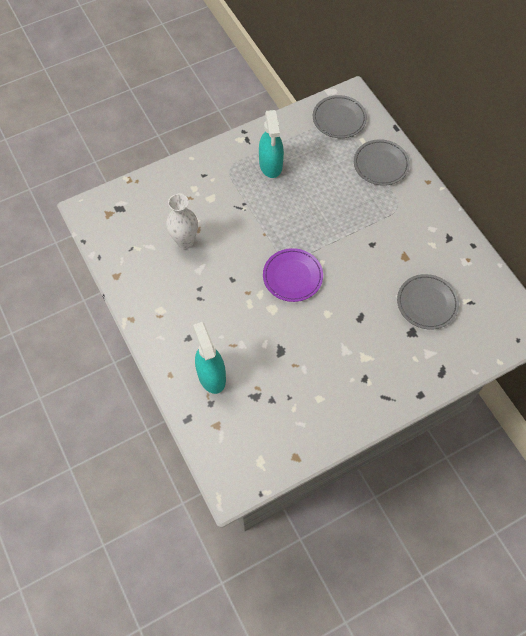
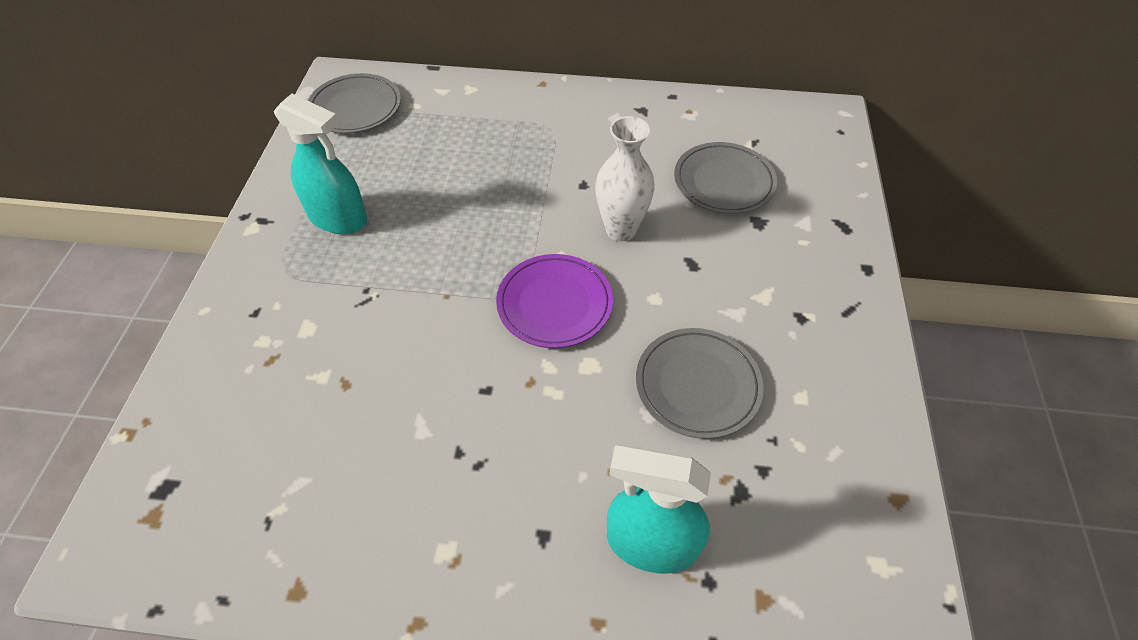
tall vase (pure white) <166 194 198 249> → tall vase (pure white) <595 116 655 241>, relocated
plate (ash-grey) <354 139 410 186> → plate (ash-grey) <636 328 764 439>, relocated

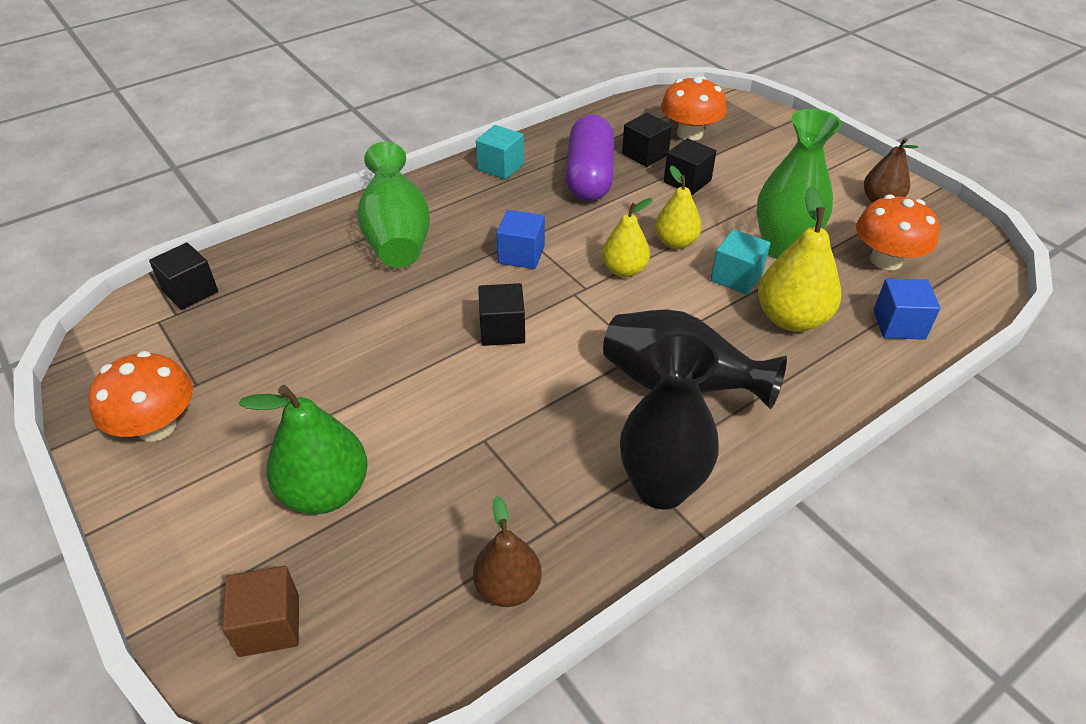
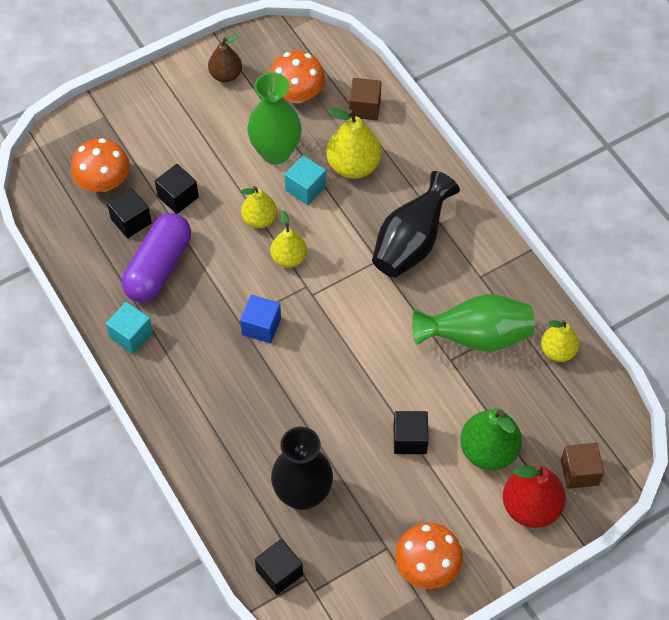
tall vase (emerald) <357 142 430 268> → tall vase (emerald) <412 294 535 352>, relocated
pear (russet) <473 496 542 607> → pear (yellow) <541 320 579 362>
block (black) <478 283 525 346> → block (black) <393 411 429 454>, relocated
pill (purple) <566 115 614 202> → pill (purple) <122 213 191 303>, 75 degrees counterclockwise
tall vase (black) <620 334 719 510> → tall vase (black) <271 427 333 510>, relocated
block (blue) <874 279 940 340> → block (russet) <349 78 381 120>
- → pear (crimson) <503 465 566 528>

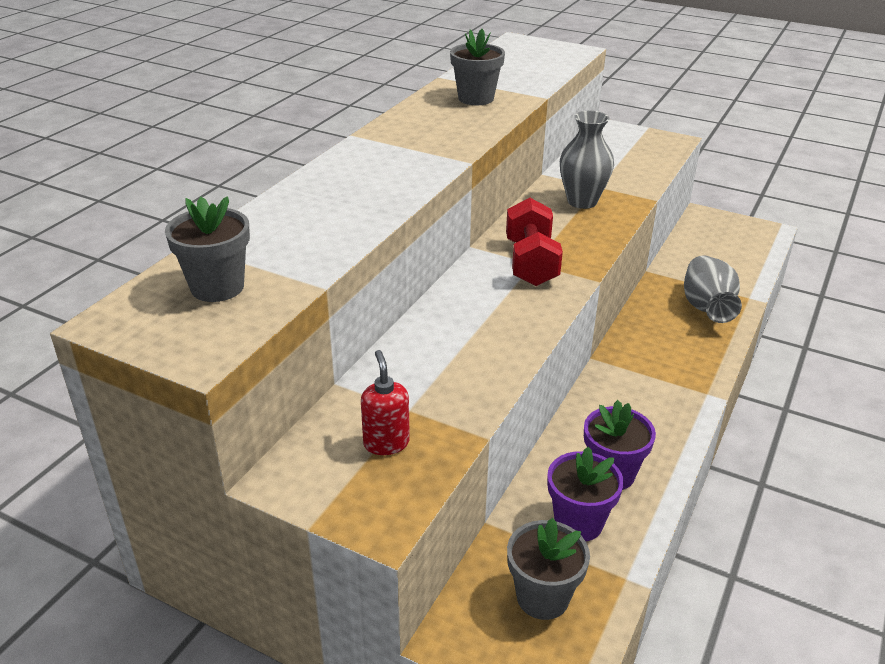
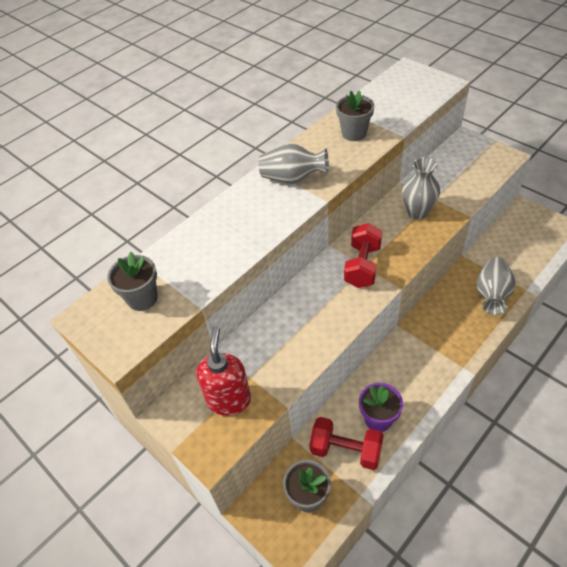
pump bottle (crimson) <361 350 410 455> → pump bottle (crimson) <196 326 251 416>, x1.67
flower pot (purple) <547 447 624 541> → dumbbell (crimson) <309 417 384 470>
- → tall vase (ash-grey) <258 143 329 184>

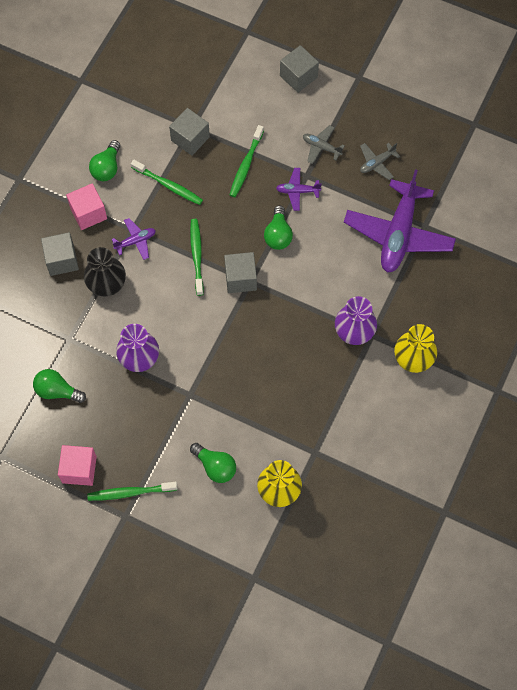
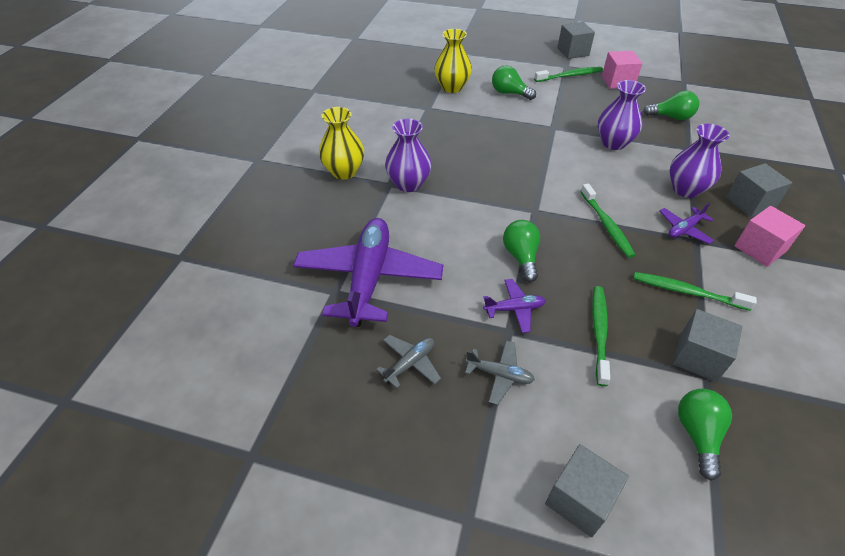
tall vase (black) <84 247 126 296> → tall vase (purple) <670 124 730 198>
bulb (emerald) <89 140 121 181> → bulb (emerald) <678 389 732 481>, relocated
block (ash-grey) <224 252 257 293> → block (ash-grey) <557 22 595 59>, relocated

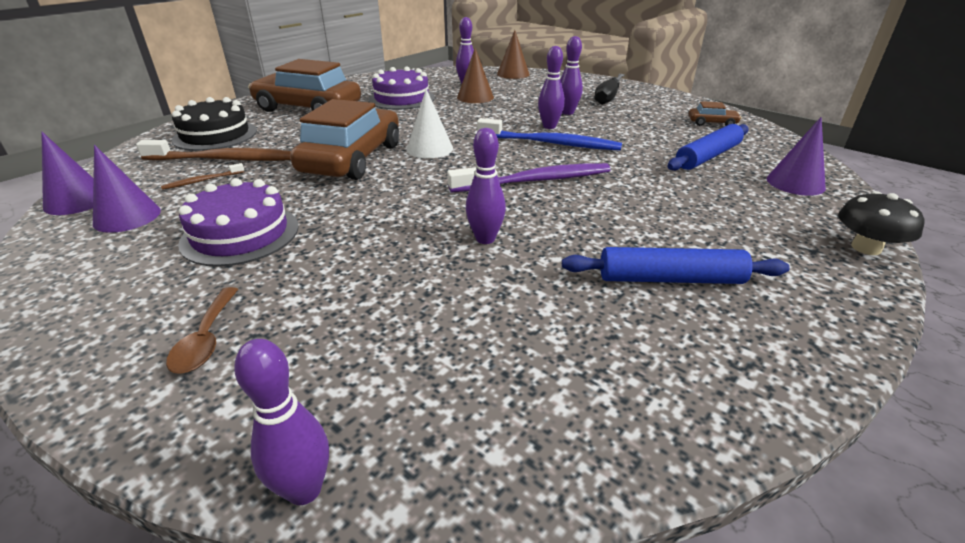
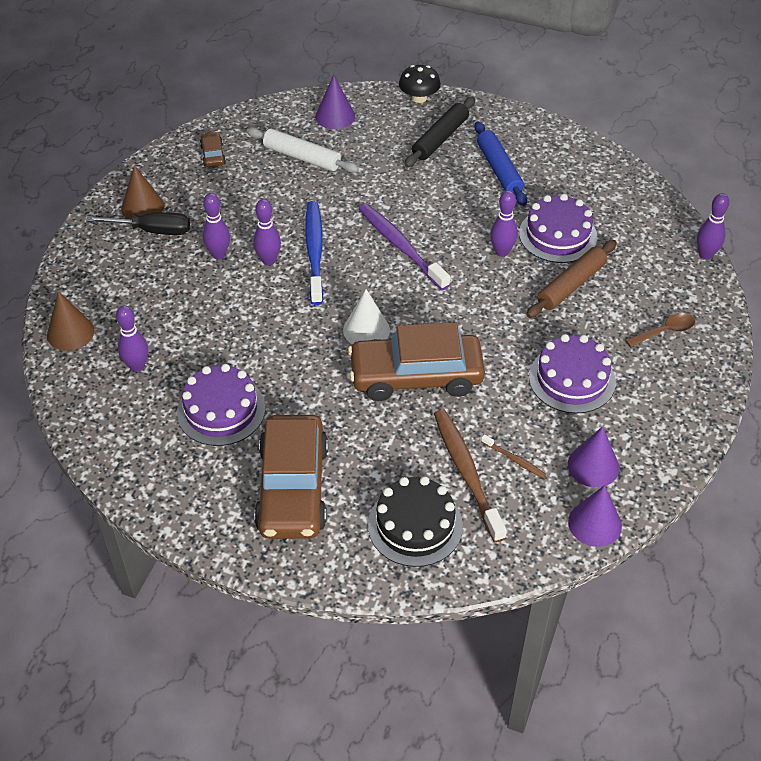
cone shape (russet) <457 48 494 103> → cone shape (russet) <121 165 164 219>, relocated
rolling pin (blue) <667 124 749 171> → rolling pin (pure white) <246 127 359 173>
- → rolling pin (black) <404 97 475 167>
- → gateau (purple) <519 194 597 263>
- → rolling pin (russet) <526 240 617 318>

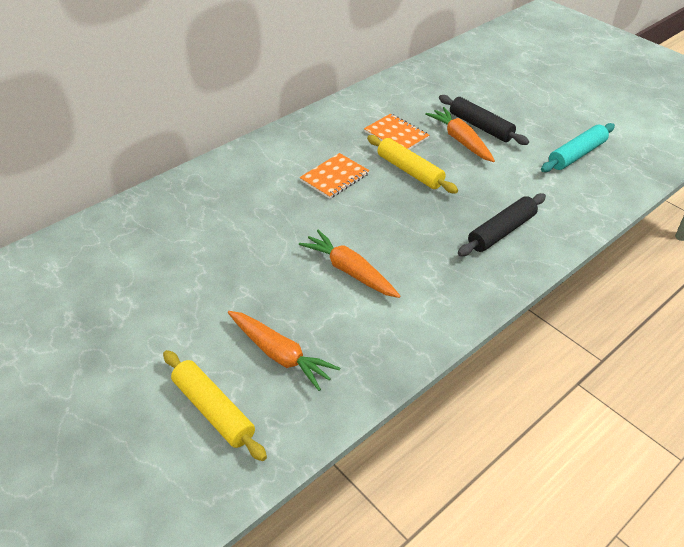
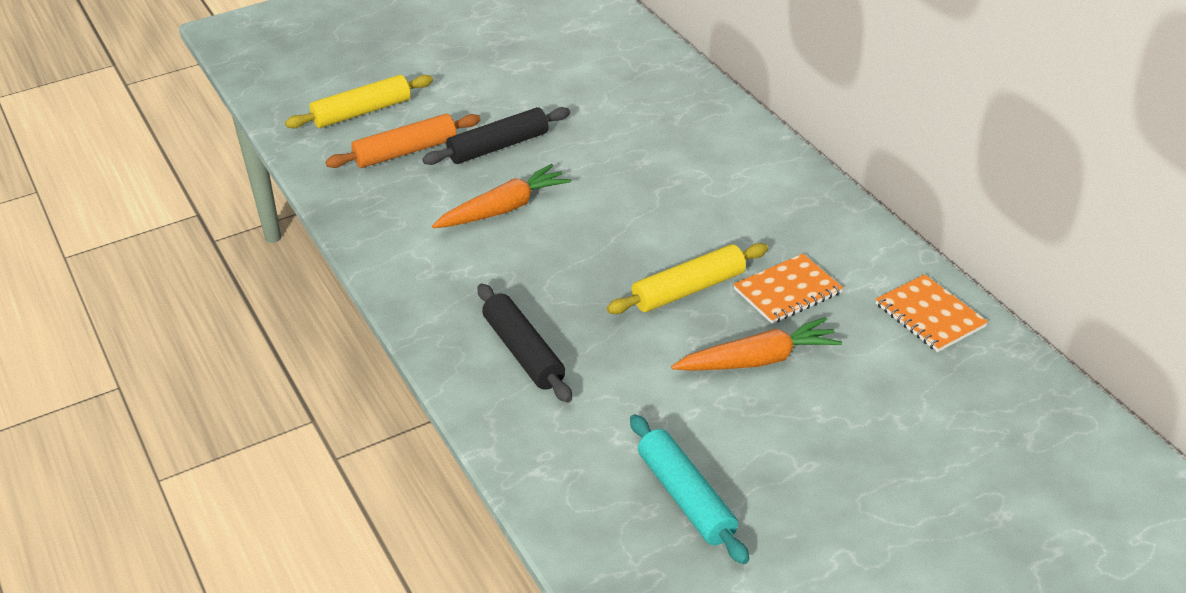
toy carrot (orange) <228 311 340 391> → rolling pin (orange) <325 114 480 168>
notebook (orange) <300 153 370 199> → notebook (orange) <876 274 988 352>, relocated
rolling pin (black) <439 95 529 145> → rolling pin (black) <422 107 570 165>, relocated

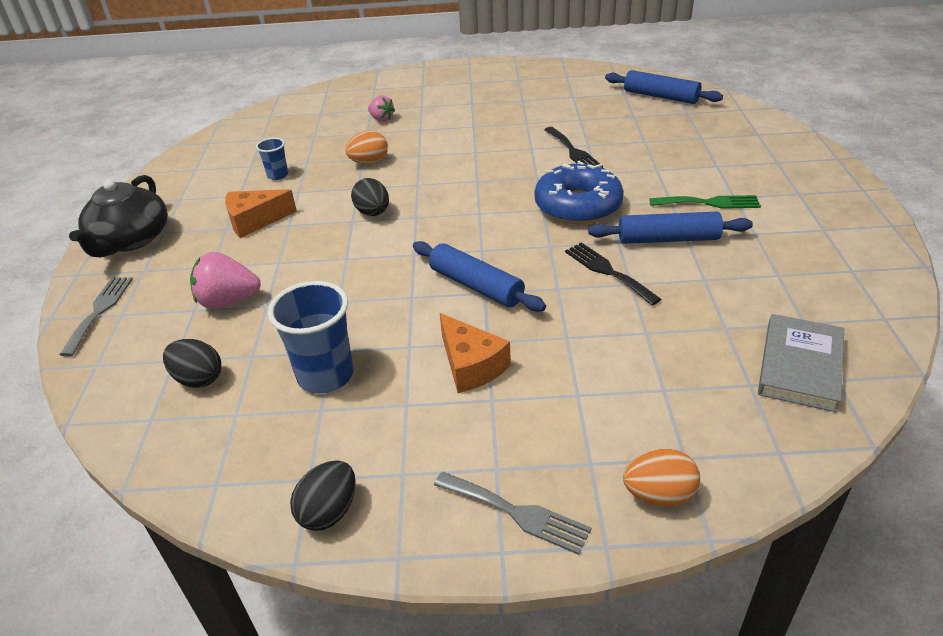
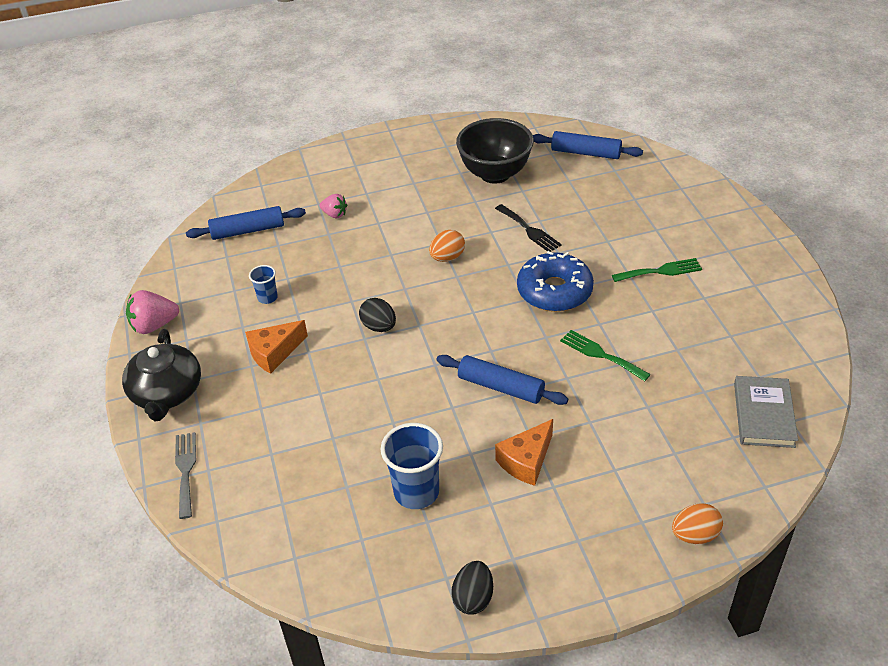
toy egg (black) <163 339 221 388> → -
berry (pink) <190 251 261 309> → berry (pink) <126 290 179 334>, relocated
toy egg (orange) <345 131 388 164> → toy egg (orange) <429 230 465 262>, relocated
dinner fork (ash-grey) <434 472 592 555> → -
cheese wedge (orange) <440 313 511 393> → cheese wedge (orange) <495 419 553 486>, 90 degrees clockwise
dinner fork (black) <565 242 661 305> → dinner fork (emerald) <560 330 651 381>
rolling pin (blue) <588 212 753 244> → rolling pin (blue) <186 206 306 240>, relocated
- → bowl (black) <456 118 534 184>

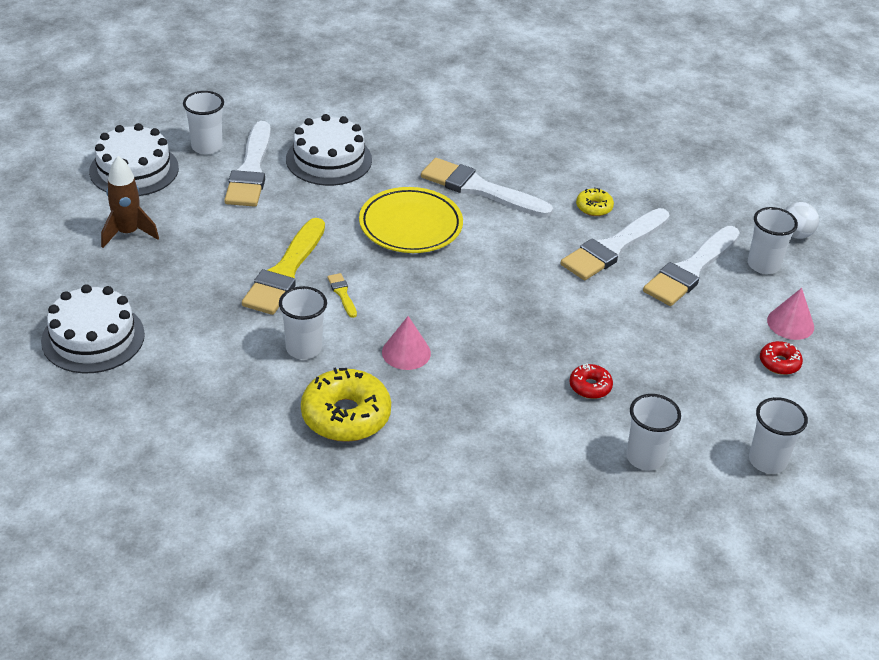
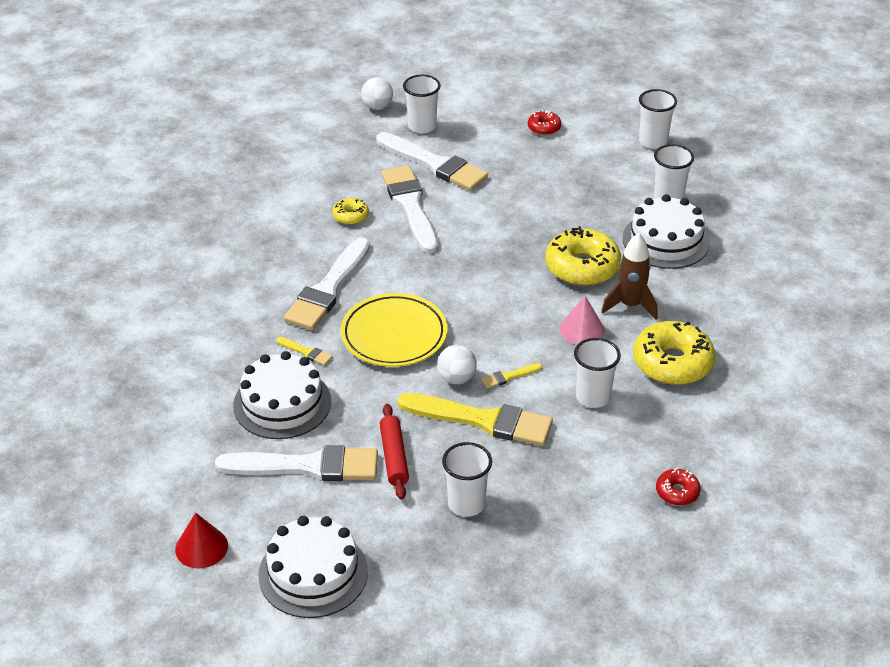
gateau (pure white) <41 284 145 373> → gateau (pure white) <623 194 710 269>, relocated
spaceship (russet) <101 156 159 248> → spaceship (russet) <601 233 658 320>, relocated
beaker (pure white) <183 91 224 154> → beaker (pure white) <442 442 492 517>, relocated
paintbrush (pure white) <561 208 670 280> → paintbrush (pure white) <381 166 438 253>, 150 degrees counterclockwise
glazed donut (crimson) <569 363 613 399> → glazed donut (crimson) <656 468 701 506>, relocated
cone shape (pink) <767 288 814 340> → -
- → cone shape (crimson) <175 513 228 569>
- → paintbrush (yellow) <276 337 333 366>
- → rolling pin (crimson) <380 404 409 500>
- → ball (pure white) <437 345 477 384>
- → glazed donut (yellow) <545 226 621 286>

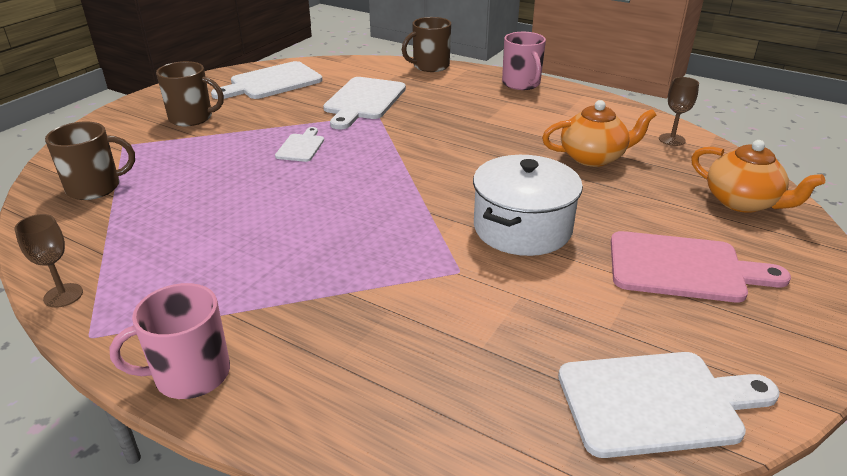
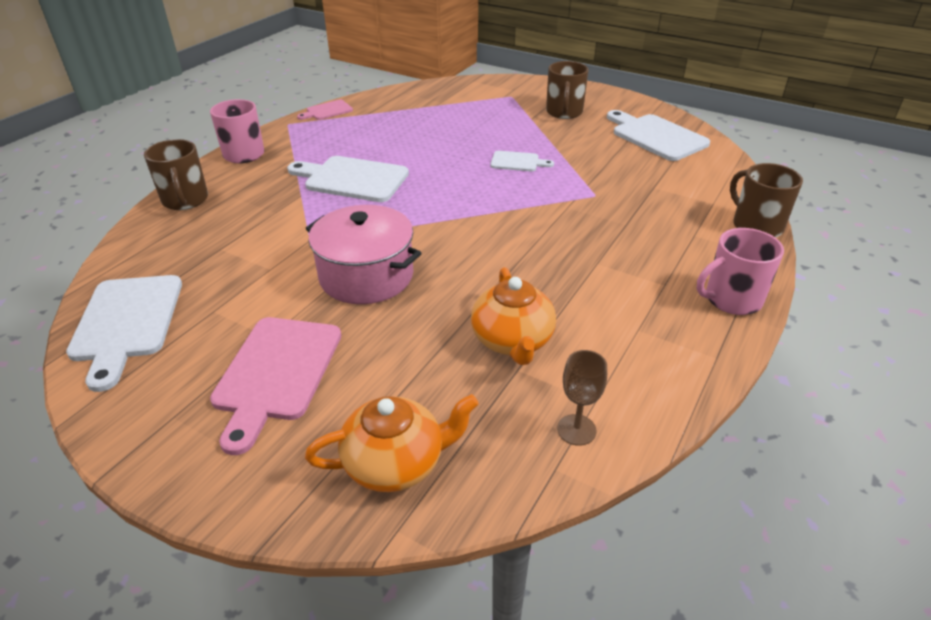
chalice (russet) <14 214 83 308> → chopping board (pink) <297 100 353 120>
coffee mug (russet) <45 122 135 200> → coffee mug (russet) <144 139 208 210>, relocated
chopping board (pure white) <323 77 406 129> → chopping board (pure white) <287 156 409 202>, relocated
cooking pot (pure white) <473 155 583 256> → cooking pot (pink) <306 205 421 304>
tea pot (orange) <691 140 825 213> → tea pot (orange) <305 394 479 492>, 150 degrees counterclockwise

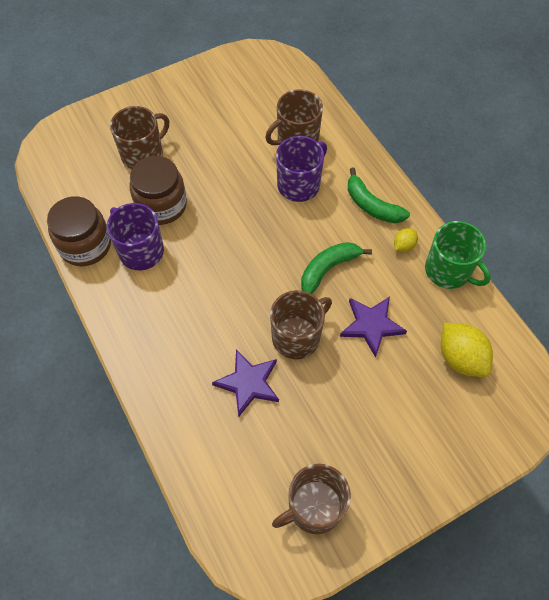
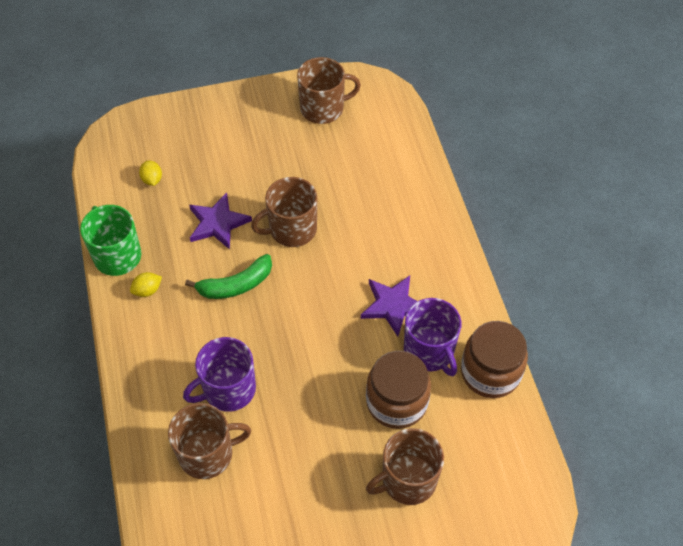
star shape (purple) <212 349 279 417> → star shape (purple) <361 276 418 337>, relocated
banana (emerald) <348 167 410 223> → -
toy lemon (yellow) <441 323 493 377> → toy lemon (yellow) <139 160 162 186>, x0.52

